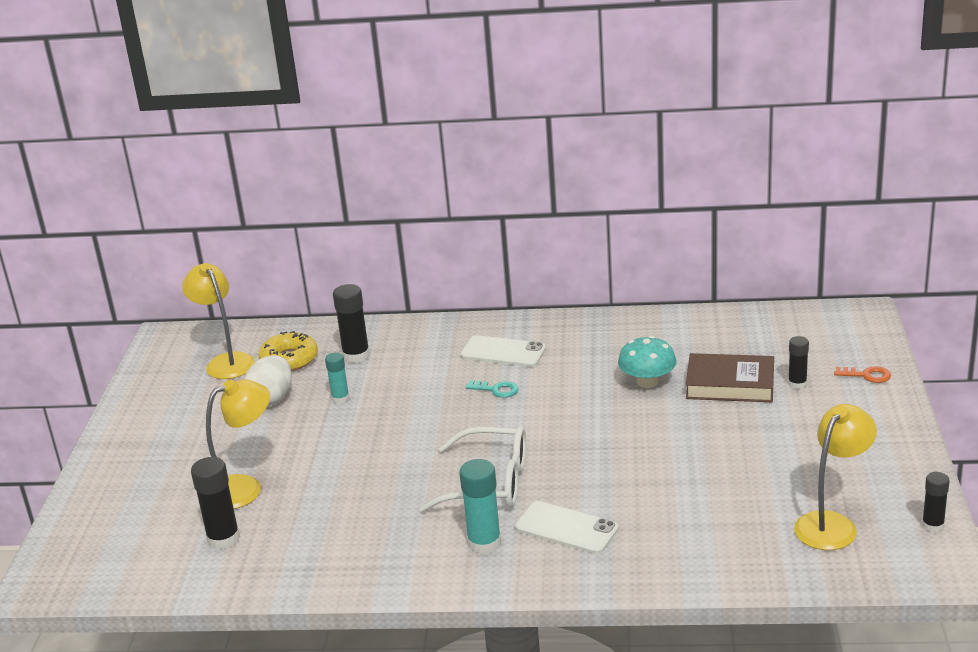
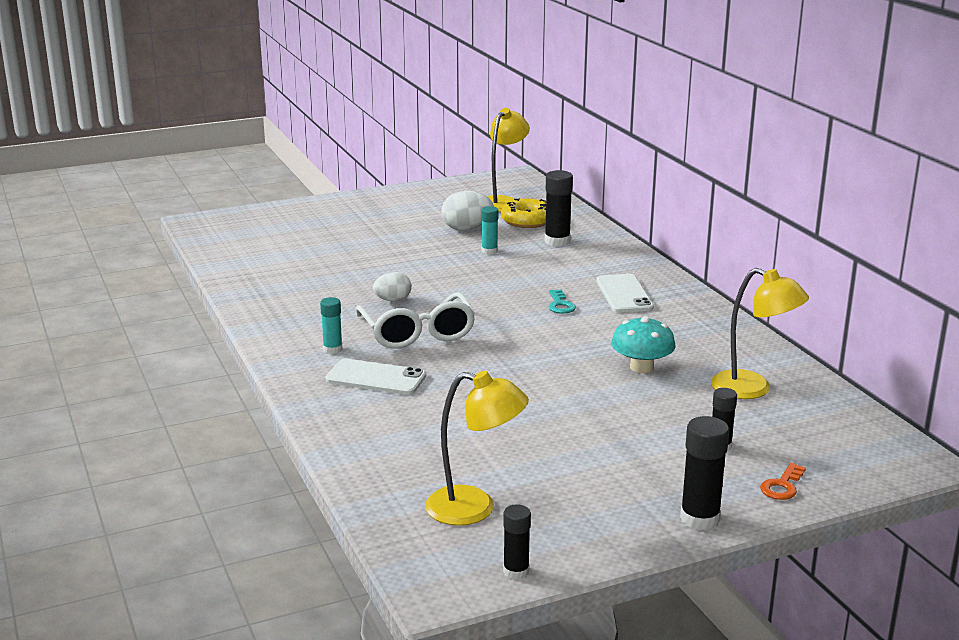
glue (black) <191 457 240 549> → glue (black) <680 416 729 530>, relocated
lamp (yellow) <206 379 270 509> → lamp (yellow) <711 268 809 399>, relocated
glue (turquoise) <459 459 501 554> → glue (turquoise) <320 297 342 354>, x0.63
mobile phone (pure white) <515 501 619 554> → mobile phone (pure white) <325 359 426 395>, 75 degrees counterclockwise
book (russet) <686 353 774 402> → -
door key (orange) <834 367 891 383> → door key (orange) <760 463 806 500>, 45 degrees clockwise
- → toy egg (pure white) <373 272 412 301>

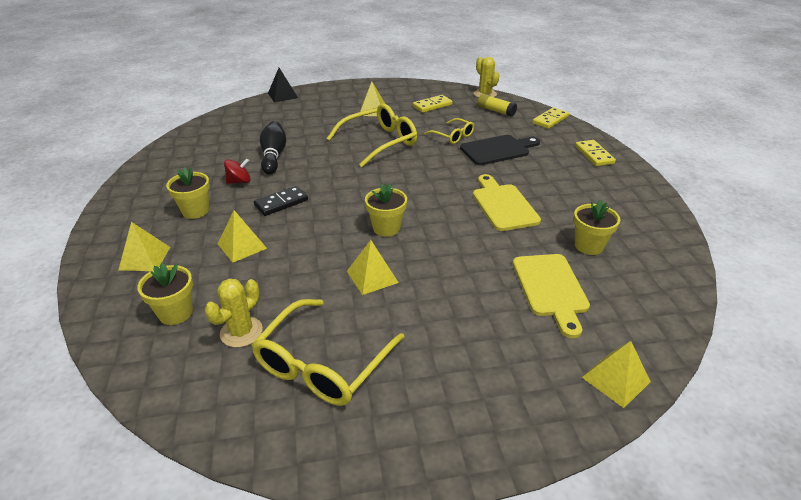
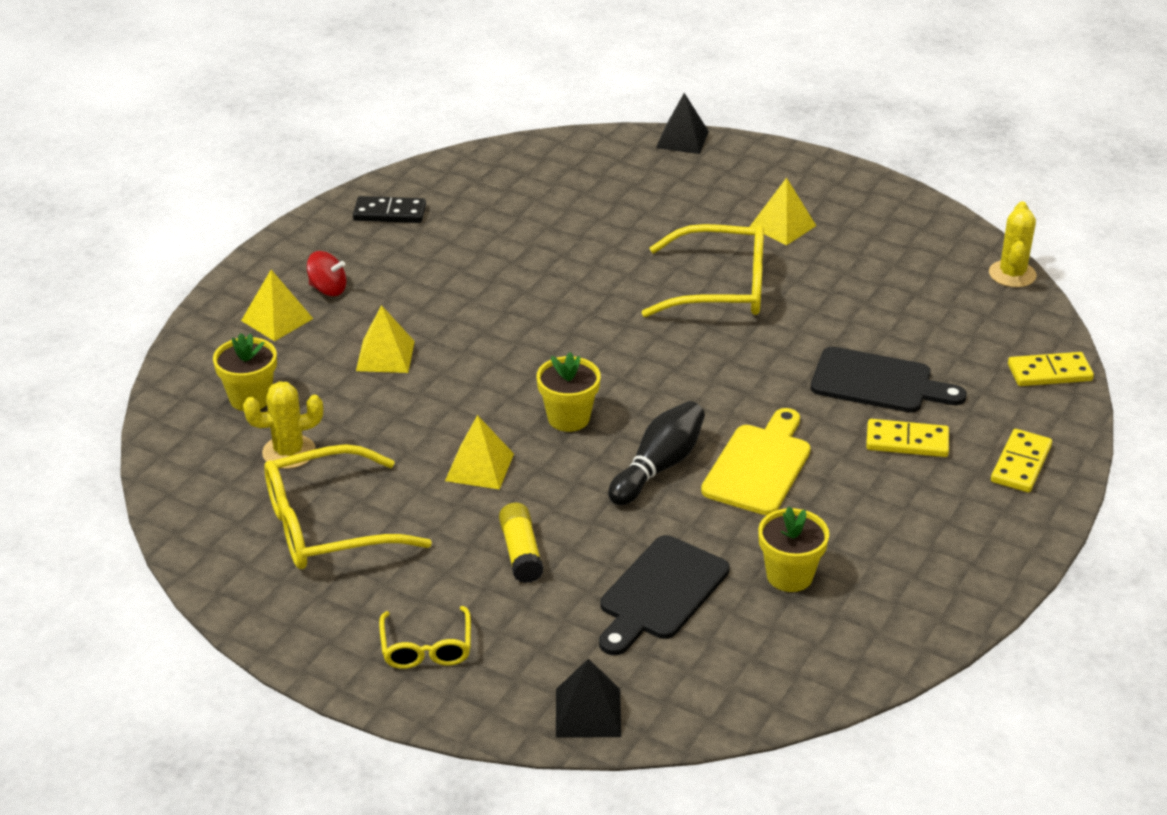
flower pot (yellow) <166 168 210 219> → -
spinning top (crimson) <224 158 251 184> → spinning top (crimson) <307 251 346 296>, relocated
domino tile (black) <254 186 308 216> → domino tile (black) <353 196 426 223>, relocated
tenpin (black) <260 121 286 175> → tenpin (black) <608 401 705 505>, relocated
domino tile (yellow) <413 95 452 113> → domino tile (yellow) <866 419 949 457>, relocated
eyeglasses (yellow) <424 118 474 144> → eyeglasses (yellow) <379 606 471 669>, relocated
glue (yellow) <478 94 517 117> → glue (yellow) <499 503 544 583>, relocated
chopping board (yellow) <513 254 590 338> → chopping board (black) <599 535 730 655>
solid pyramid (yellow) <582 341 651 408> → solid pyramid (black) <556 659 621 737>

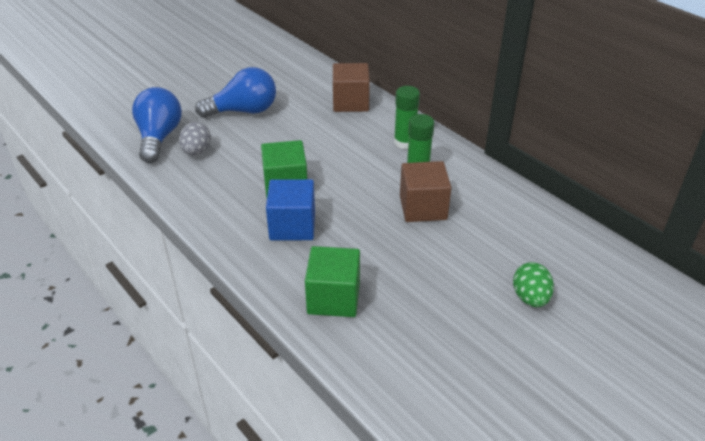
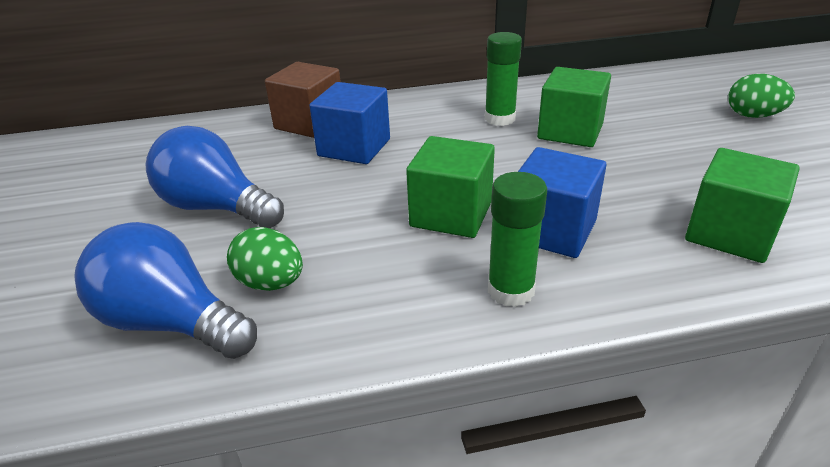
toy egg (ash-grey) <179 122 211 155> → toy egg (emerald) <227 227 303 291>
bulb (blue) <195 67 276 118> → bulb (blue) <146 126 284 228>, 75 degrees counterclockwise
glue (emerald) <394 86 420 149> → glue (emerald) <488 172 547 307>, relocated
block (russet) <400 161 452 222> → block (emerald) <537 67 611 147>
- → block (blue) <309 82 390 164>

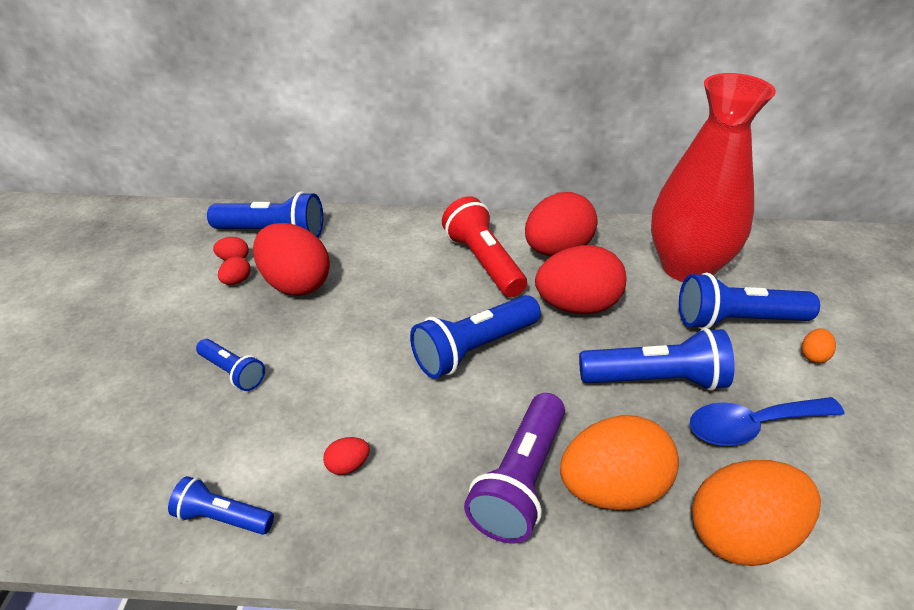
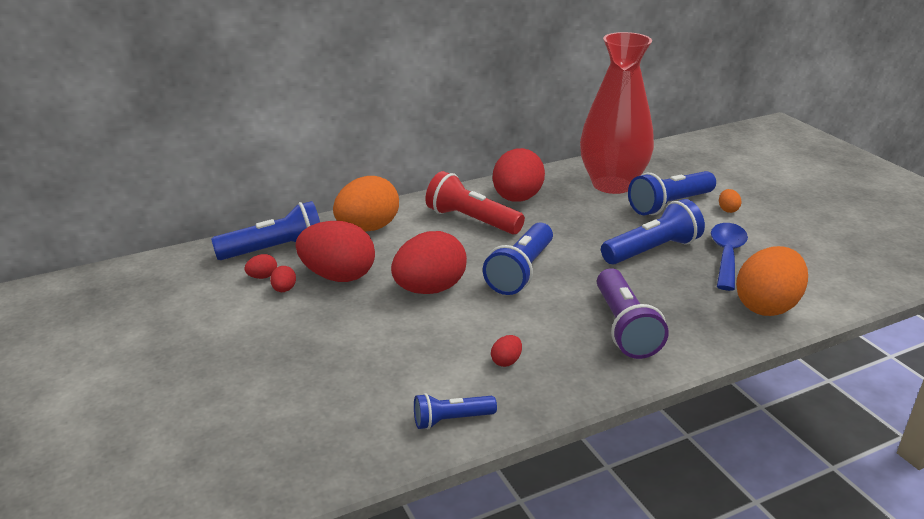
torch (blue) <196 339 265 391> → -
toy egg (crimson) <535 245 626 314> → toy egg (crimson) <391 231 467 294>, relocated
toy egg (orange) <560 415 679 510> → toy egg (orange) <333 176 399 232>, relocated
spoon (blue) <690 397 844 446> → spoon (blue) <711 223 748 291>, 150 degrees clockwise

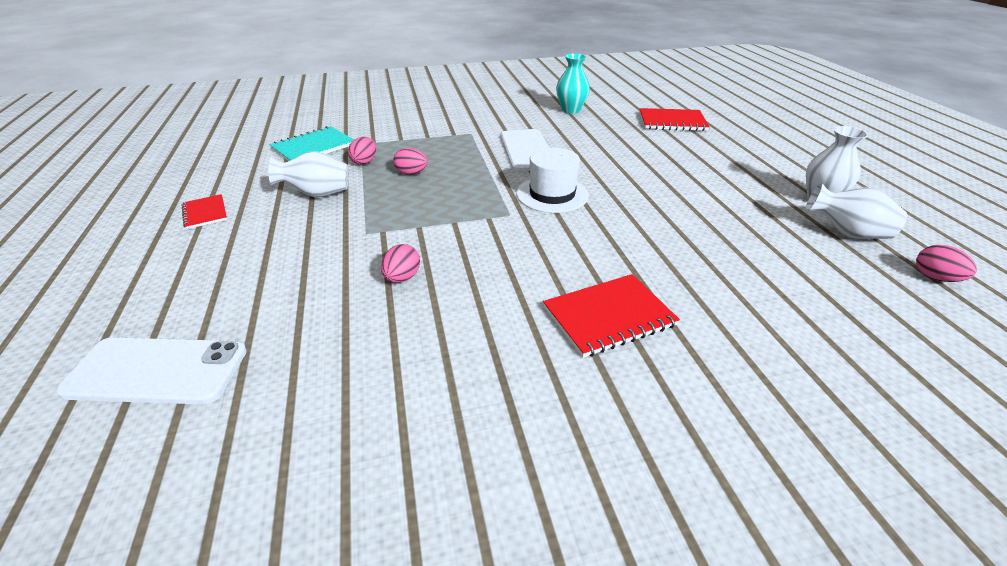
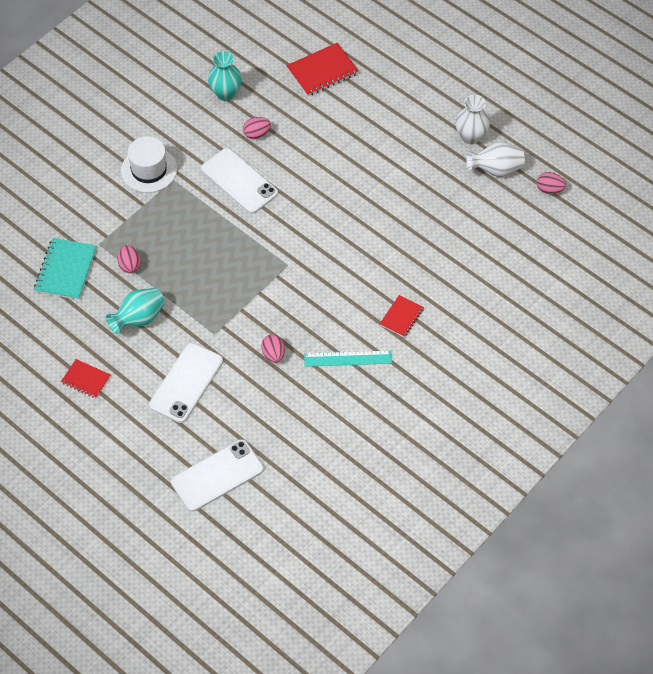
tall vase (pure white) <268 151 349 197> → tall vase (turquoise) <106 288 165 334>
toy egg (pink) <393 148 428 175> → toy egg (pink) <243 117 271 139>, relocated
top hat (pure white) <516 148 589 213> → top hat (pure white) <121 137 177 193>, relocated
notebook (crimson) <543 274 680 358> → notebook (crimson) <380 295 424 337>, x0.61
- → mobile phone (pure white) <149 343 223 423>
- → ruler (turquoise) <304 350 392 367>

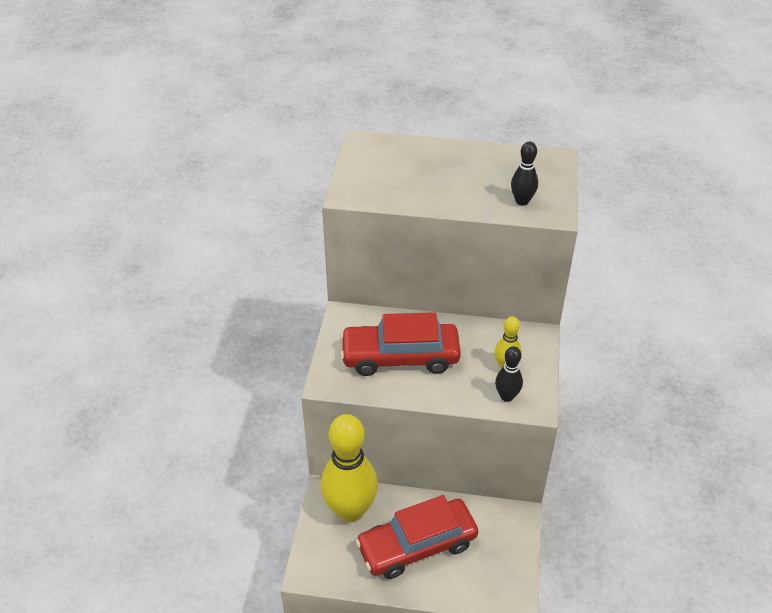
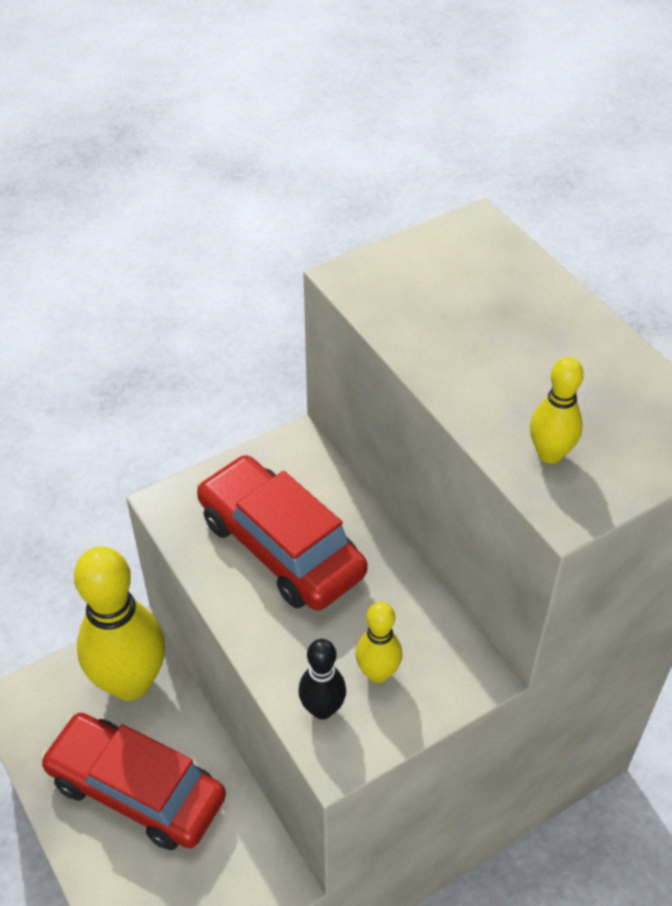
tenpin (black) <511 142 538 205> → tenpin (yellow) <530 357 584 464>

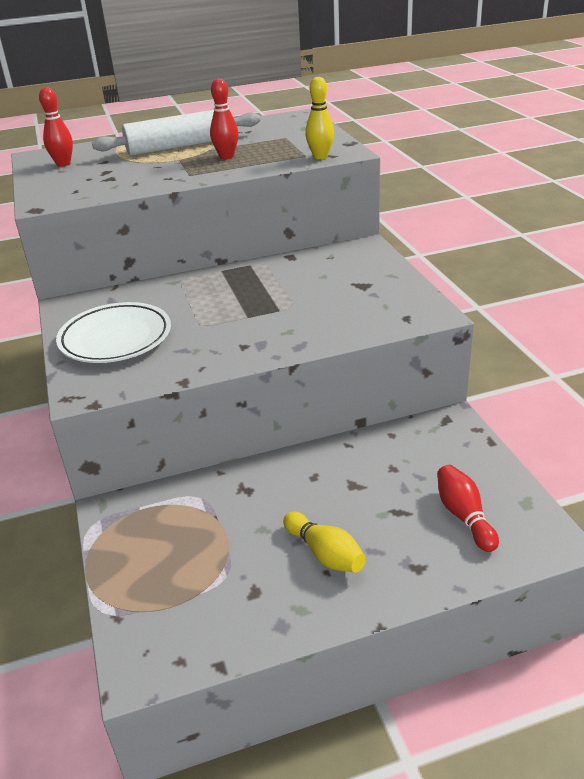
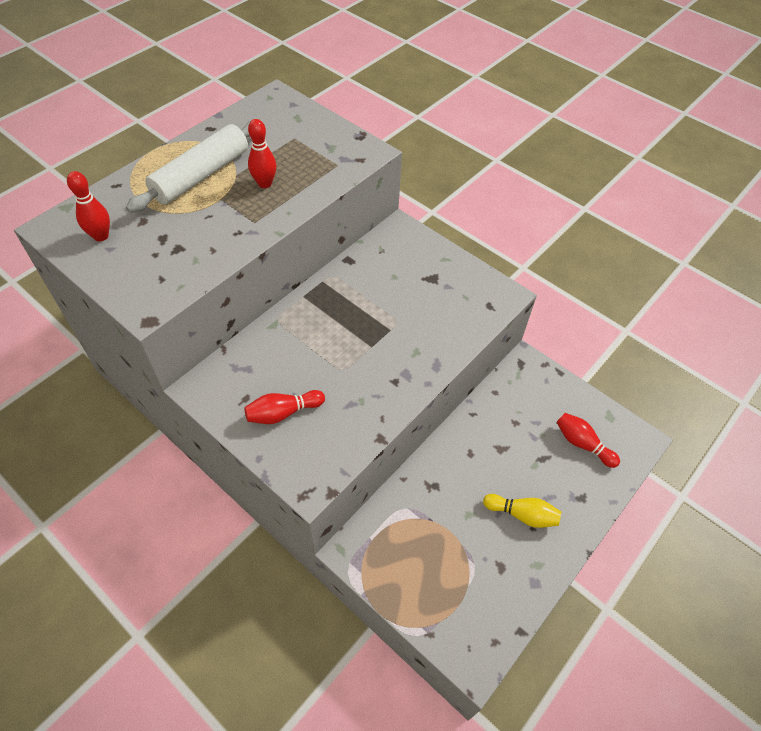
plate (pure white) <56 302 171 363> → tenpin (crimson) <244 390 325 424>
tenpin (yellow) <305 77 334 159> → -

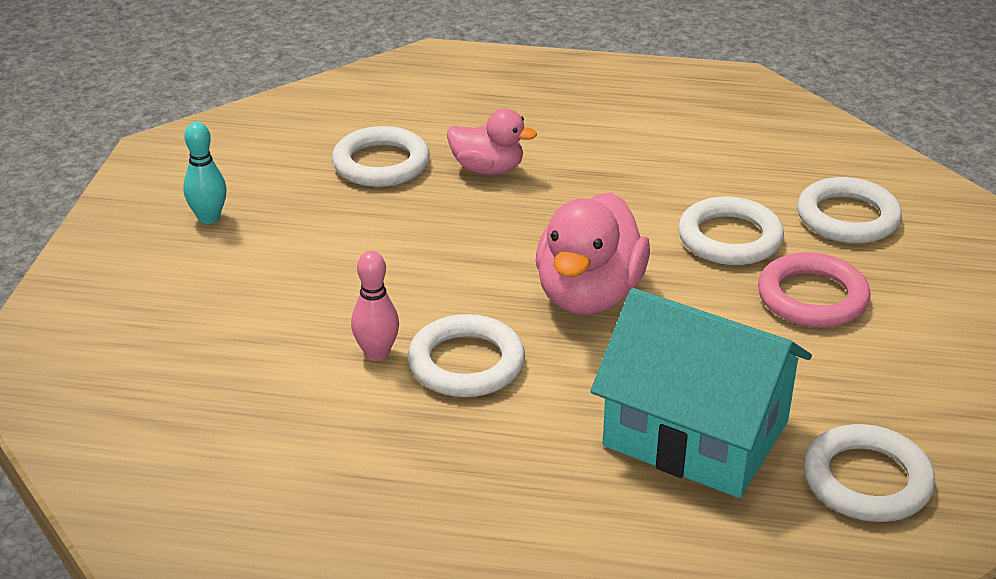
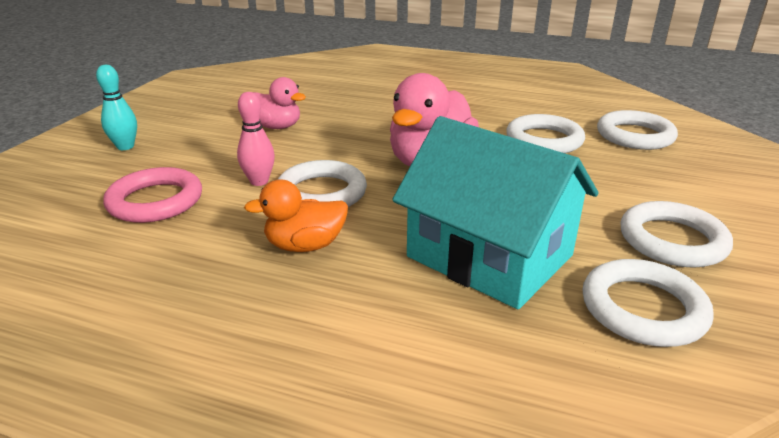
tenpin (turquoise) <183 122 227 224> → tenpin (turquoise) <96 65 137 150>, relocated
hoop (pure white) <332 126 430 187> → hoop (pure white) <620 201 733 268>, relocated
rubber duck (pink) <447 109 537 175> → rubber duck (pink) <253 77 306 129>, relocated
hoop (pink) <758 252 871 328> → hoop (pink) <103 167 202 223>, relocated
- → rubber duck (orange) <244 180 348 252>

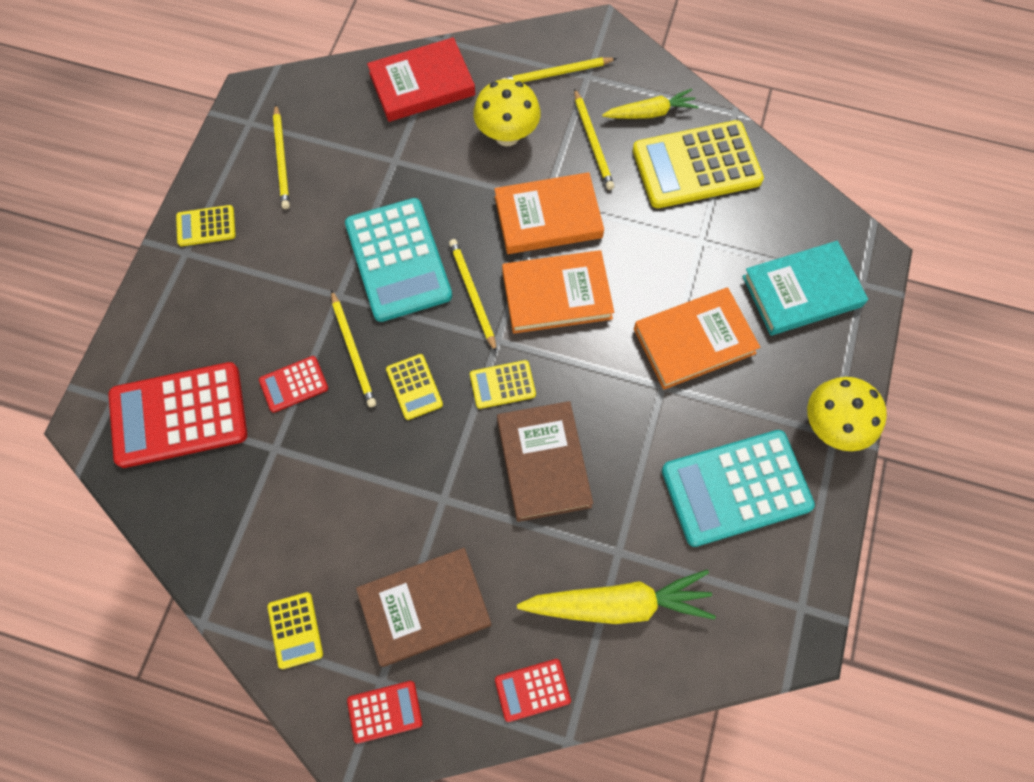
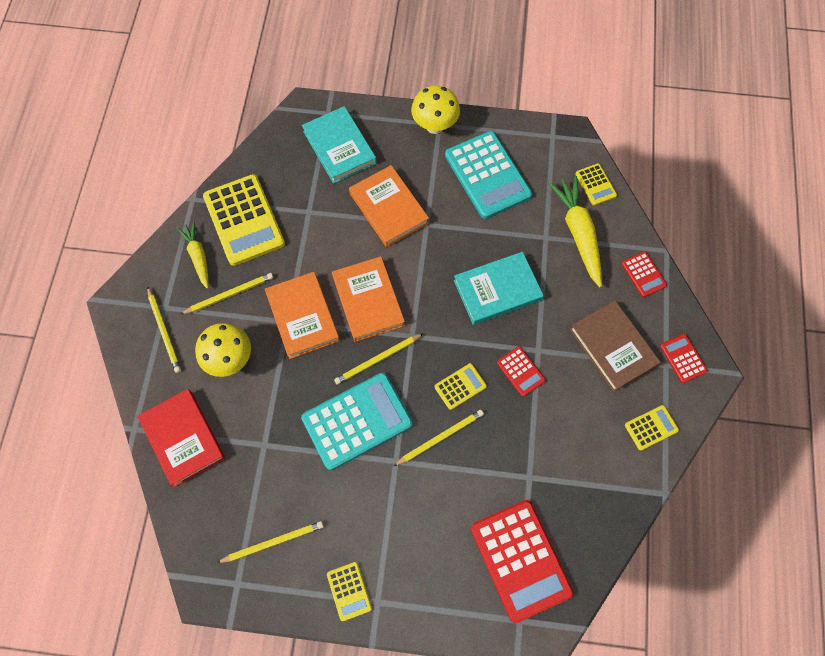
pocket calculator (crimson) <259 356 328 413> → pocket calculator (crimson) <497 346 546 397>, relocated
pocket calculator (yellow) <470 360 536 409> → pocket calculator (yellow) <575 164 617 205>, relocated
book (russet) <497 401 593 522> → book (turquoise) <454 252 544 325>

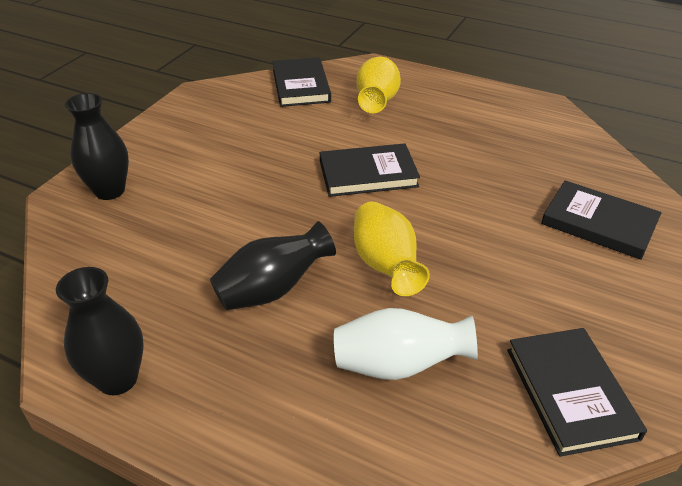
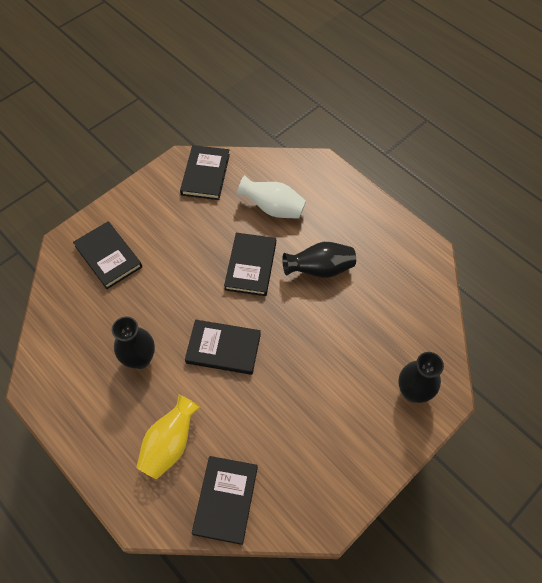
tall vase (black) <56 267 144 395> → tall vase (black) <112 316 155 369>, relocated
tall vase (yellow) <354 202 430 296> → book (black) <224 233 276 296>

